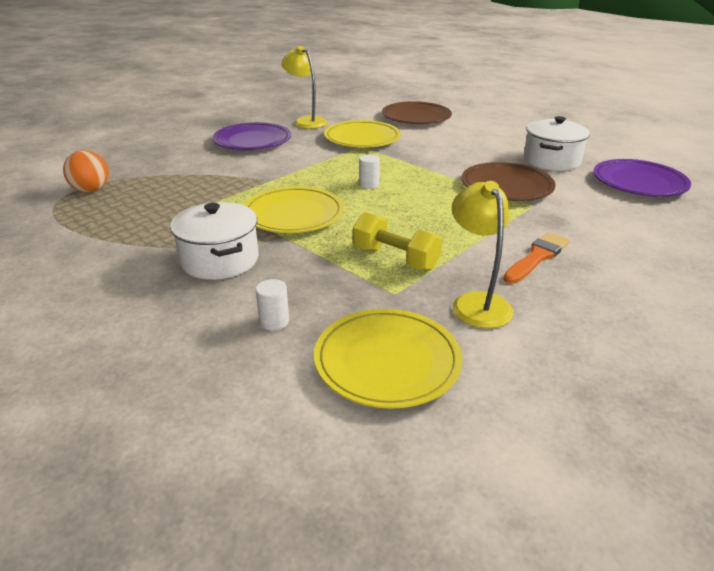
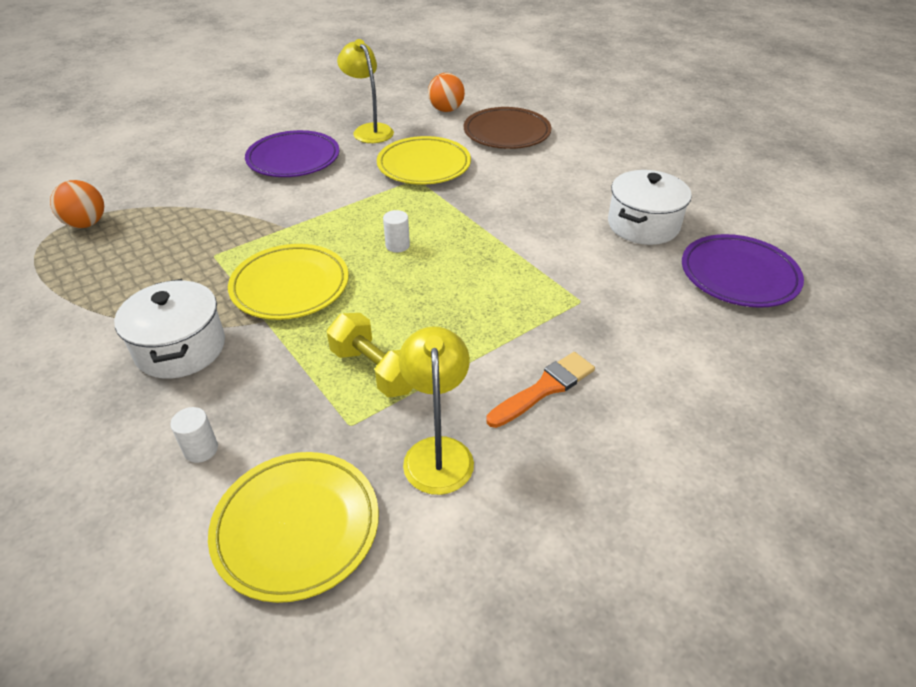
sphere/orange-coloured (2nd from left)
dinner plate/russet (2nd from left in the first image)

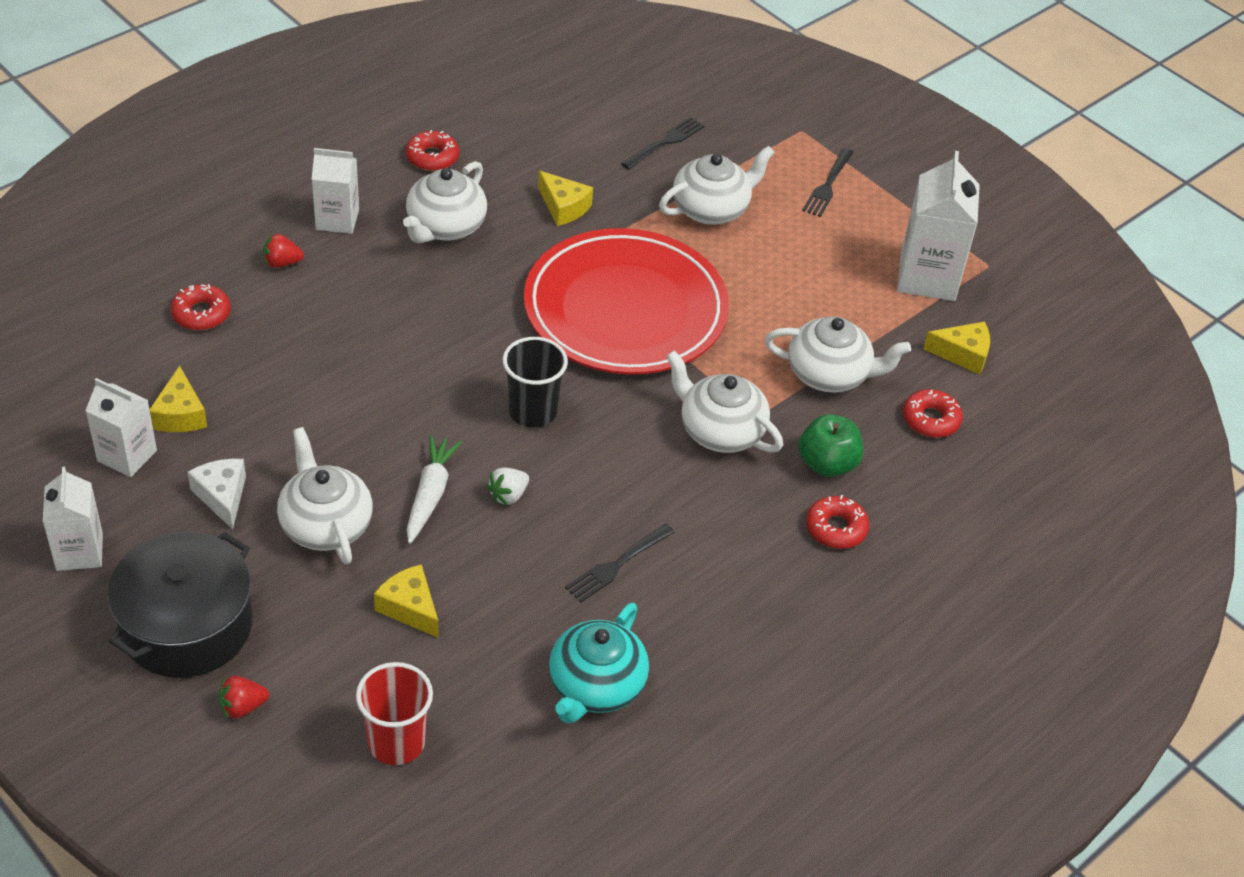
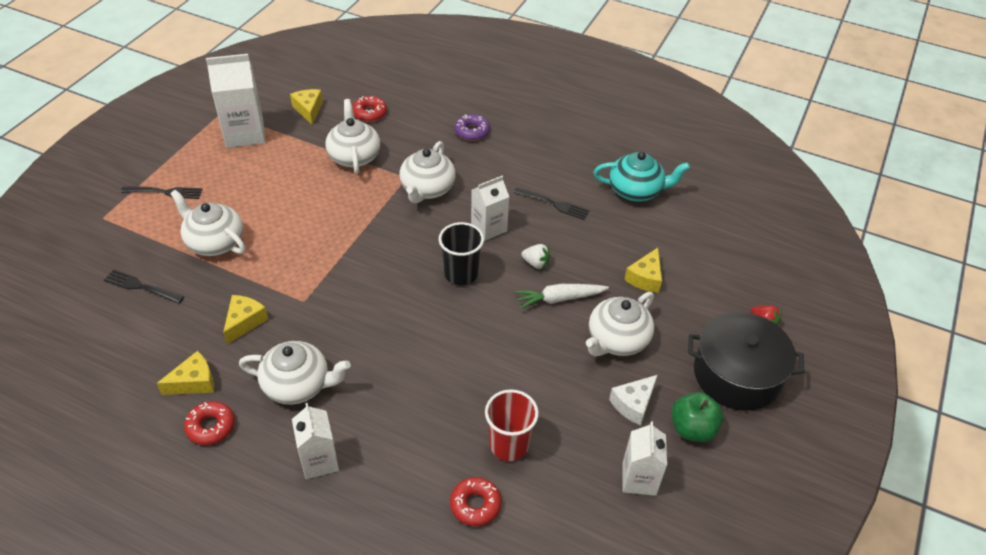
cheese/bright yellow (1st from left)
doughnut/violet
milk carton/pure white (3rd from left)
tumbler/red
toy apple/emerald
berry/red (2nd from left in the first image)
dinner plate/red

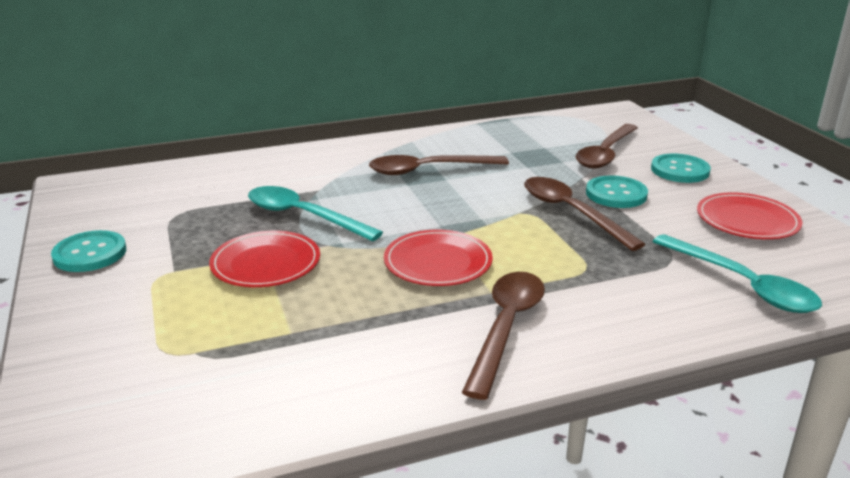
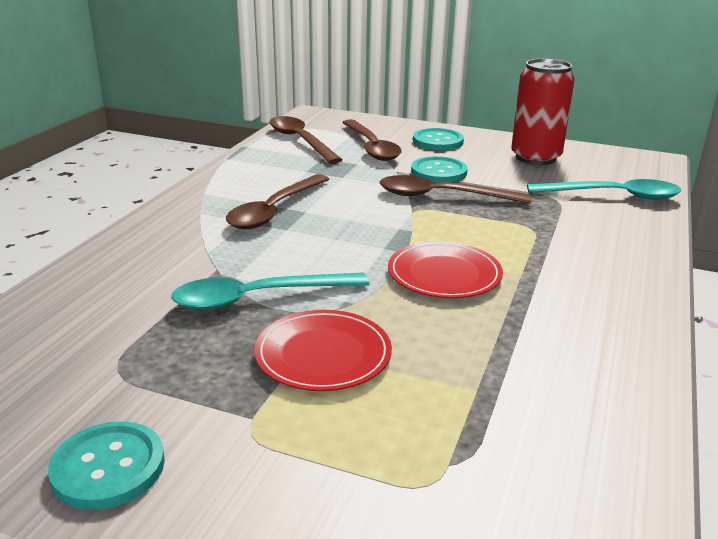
spoon/russet (2nd from left)
can/red

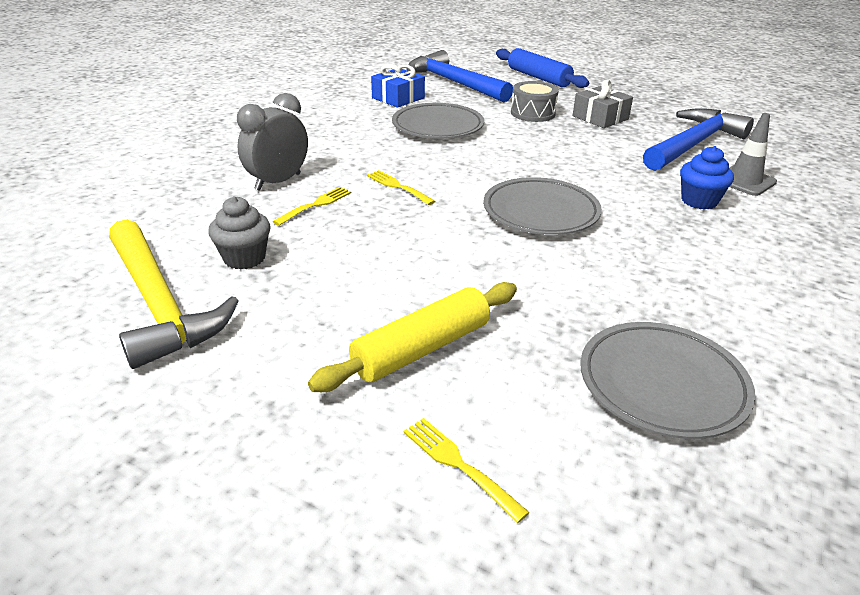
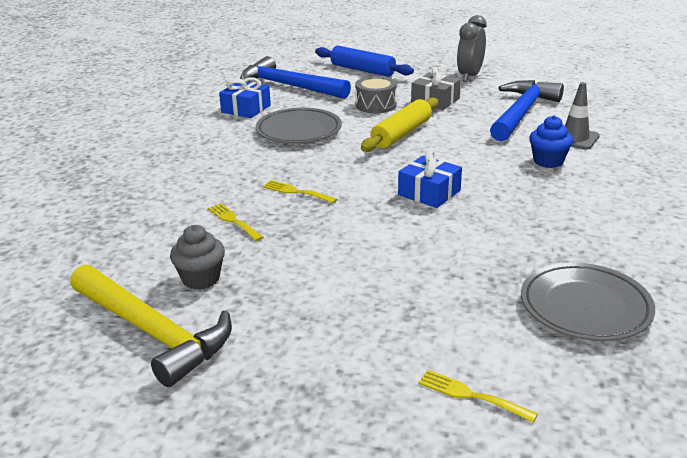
dinner fork/bright yellow (1st from left)
rolling pin/bright yellow
gift/blue (2nd from left)
alarm clock/ash-grey

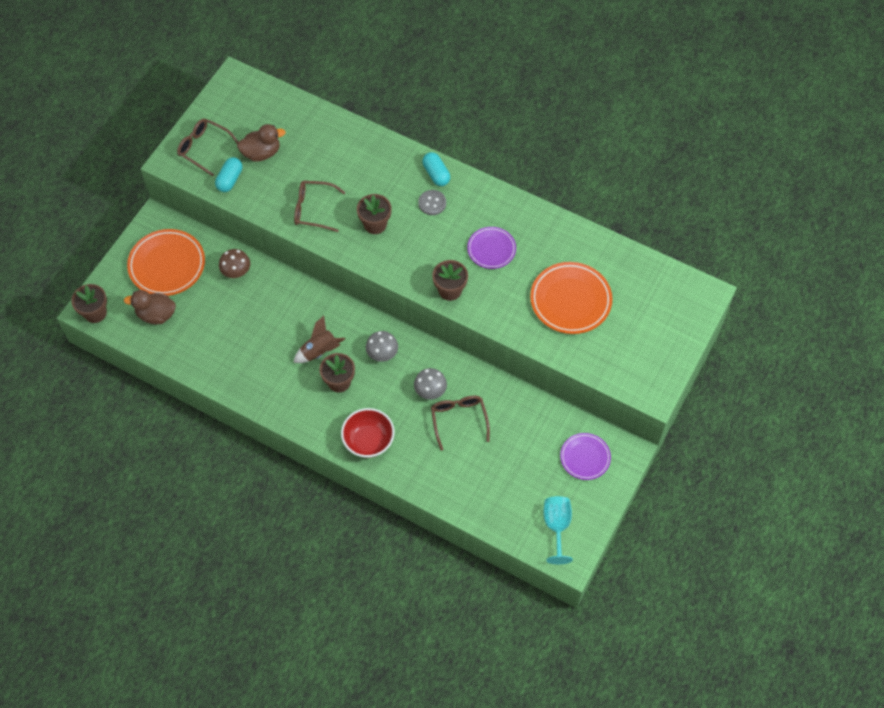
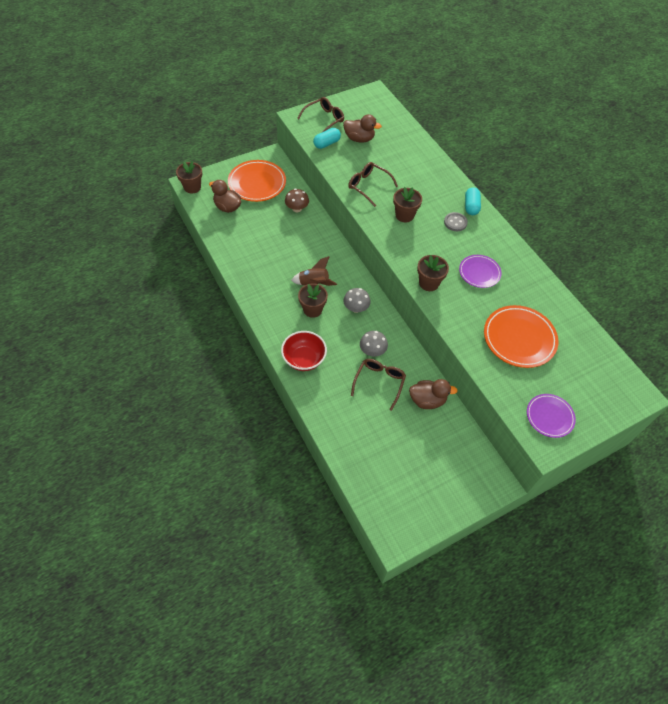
spectacles/russet (1st from left)
rubber duck/russet (3rd from left)
dinner plate/violet (2nd from left)
chalice/aqua

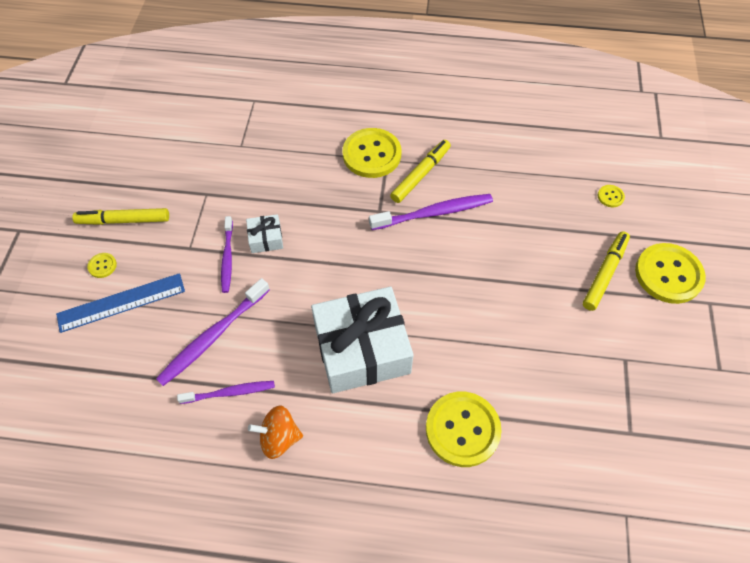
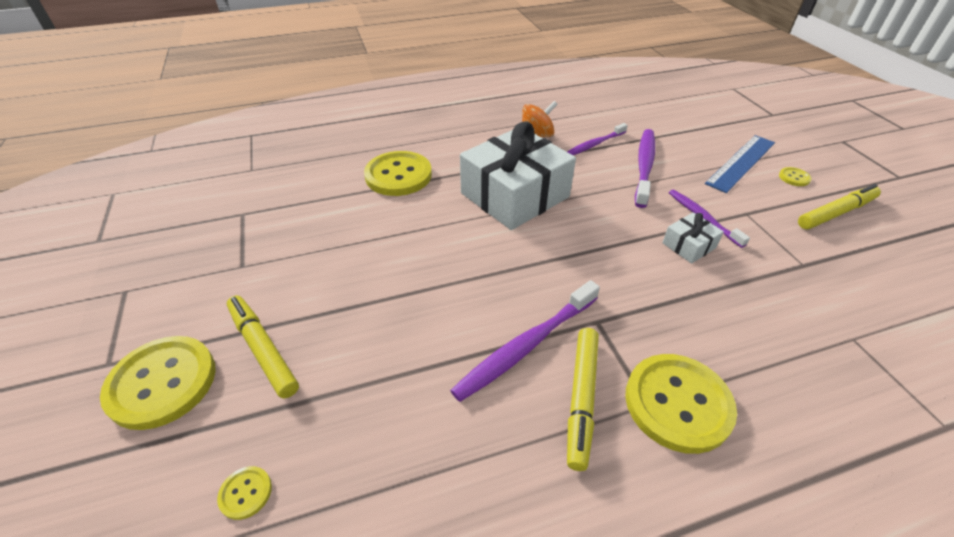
marker/bright yellow (1st from left)

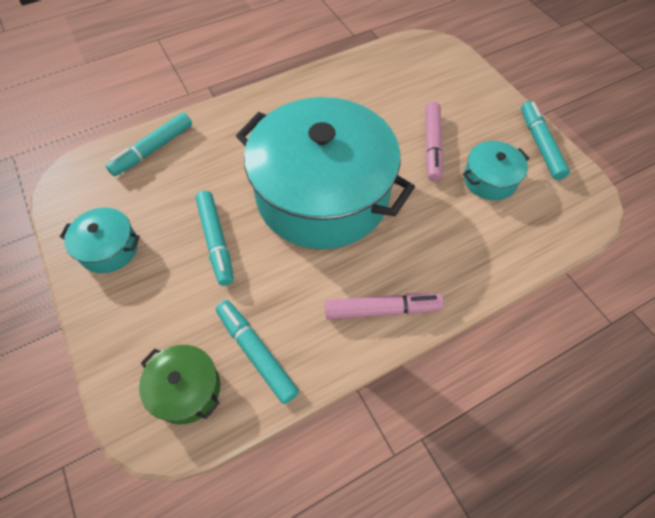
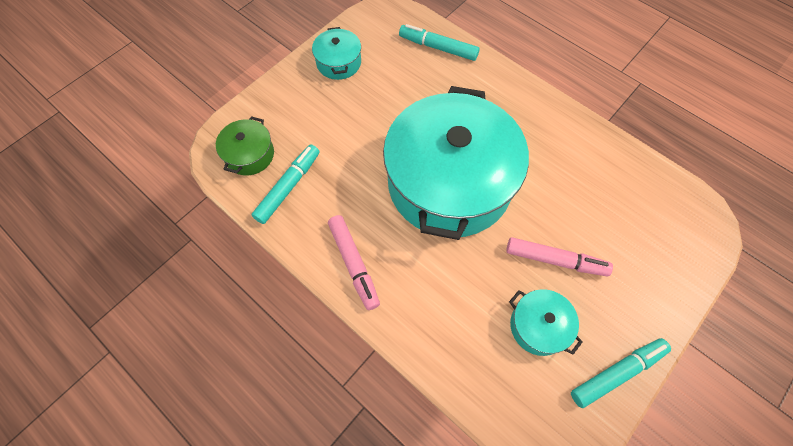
marker/rosy (2nd from left)
marker/aqua (2nd from left in the first image)

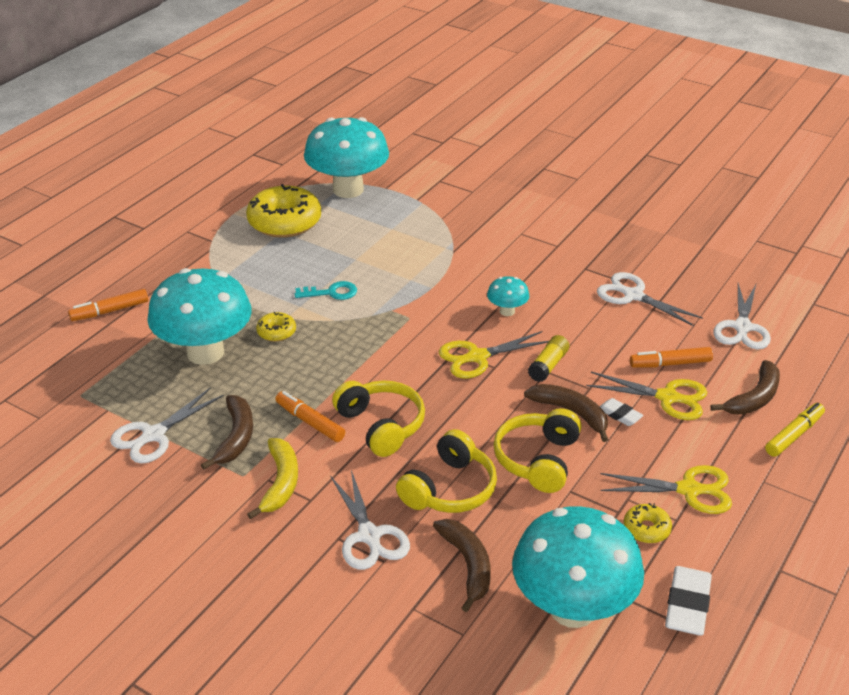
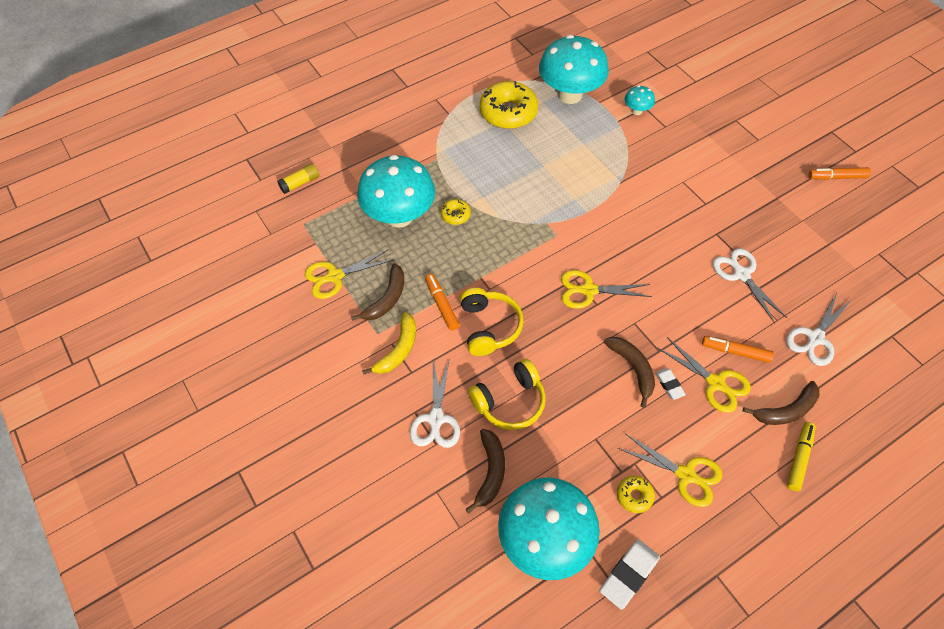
glue/bright yellow
scissors/bright yellow (1st from left)
mushroom/aqua (4th from left)
marker/bright yellow
marker/orange-coloured (3rd from left)
door key/aqua
headset/bright yellow (3rd from left in the first image)

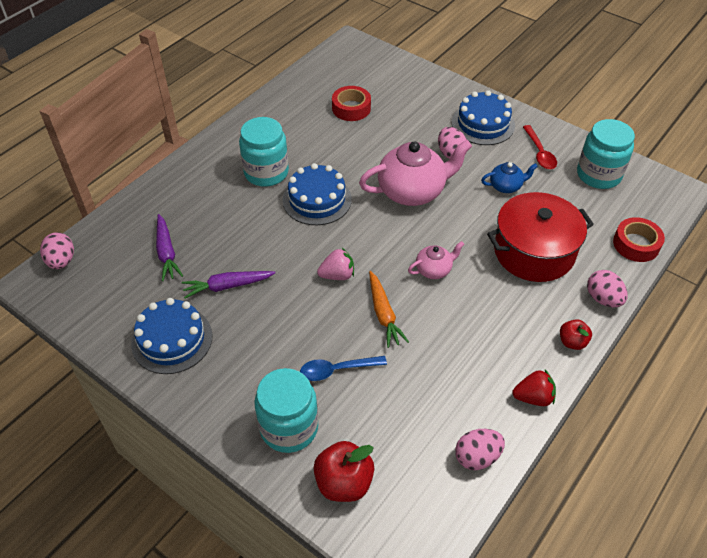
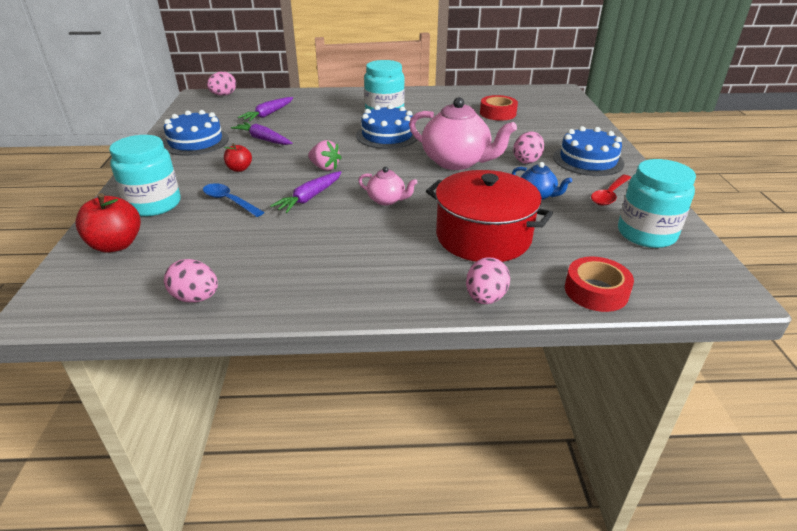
toy apple/red (2nd from left)
toy carrot/violet (3rd from left)
berry/red

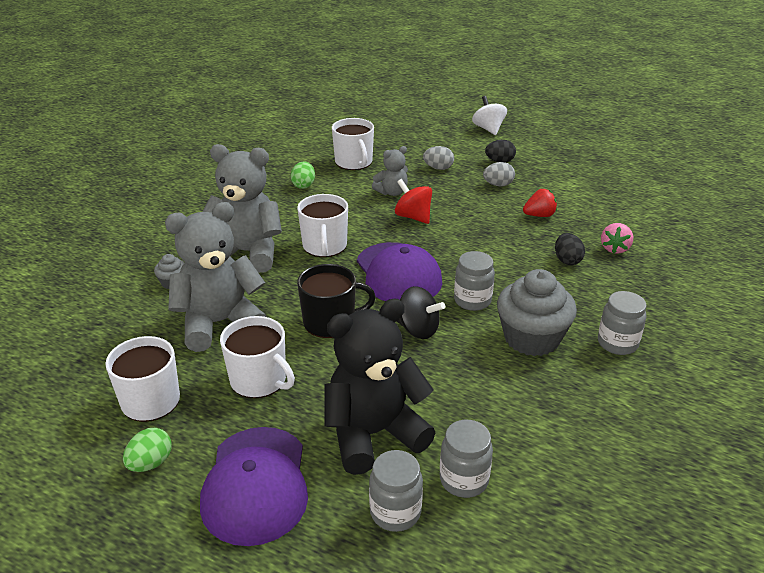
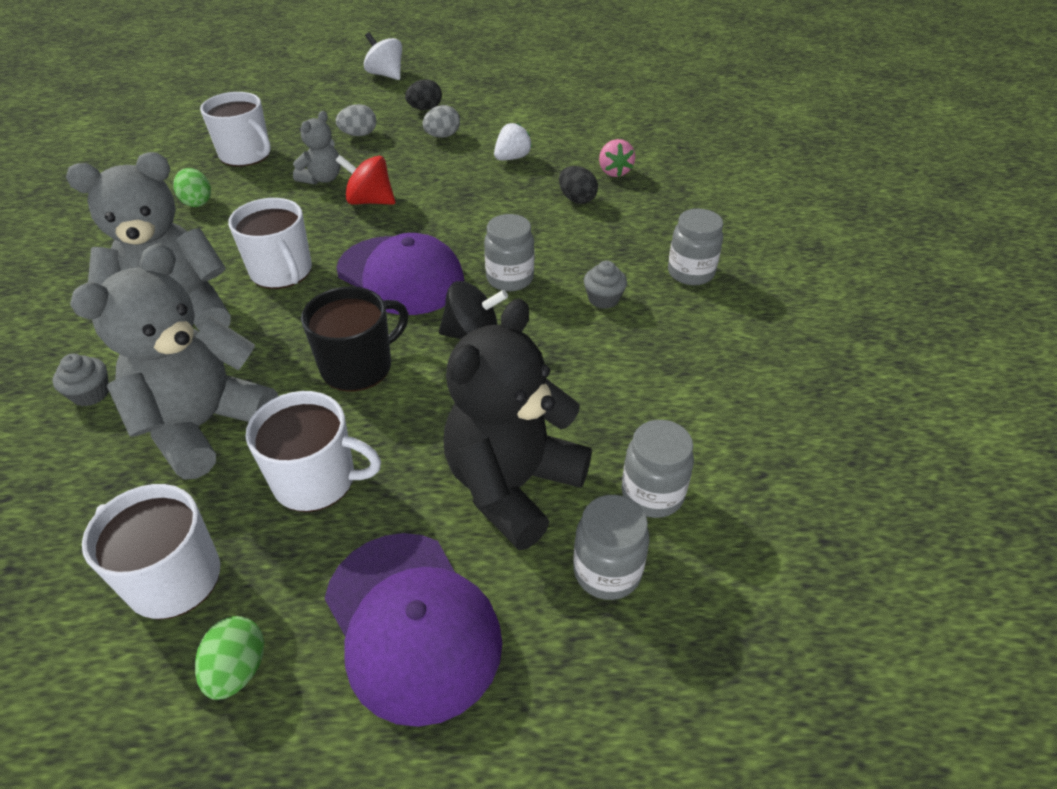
berry/pure white
fairy cake/ash-grey (2nd from left)

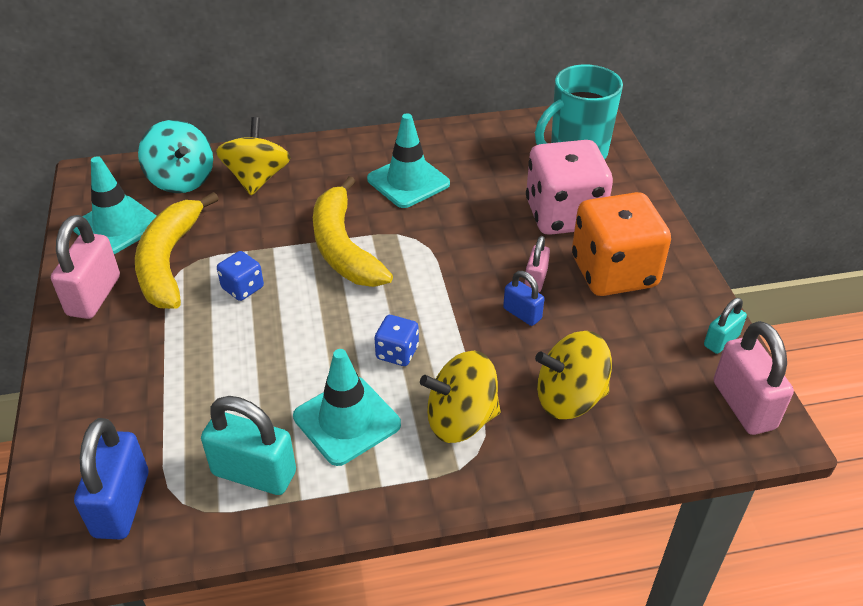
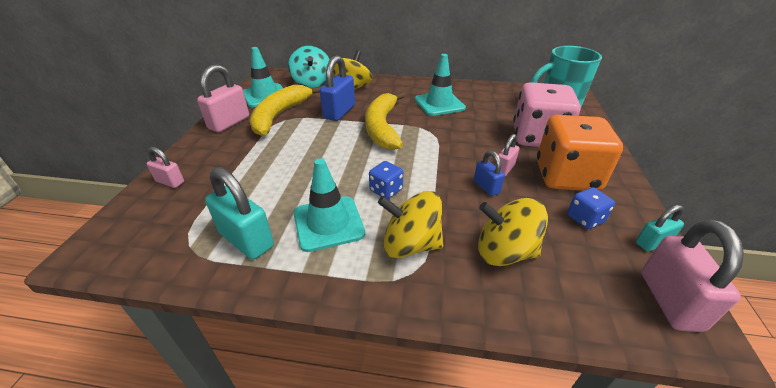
padlock/rosy (1st from left)
padlock/blue (1st from left)
die/blue (2nd from left)

